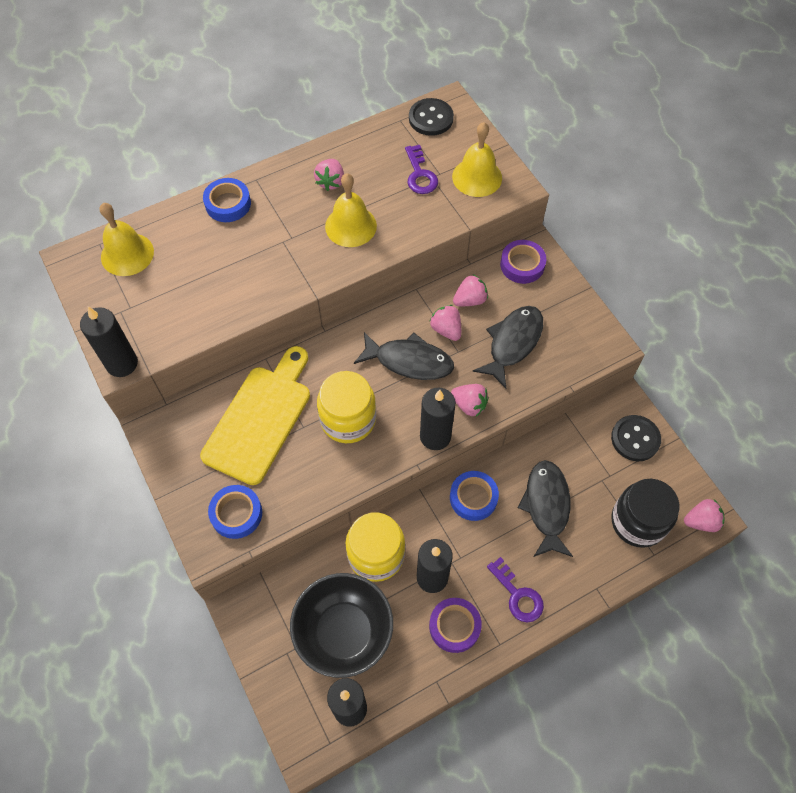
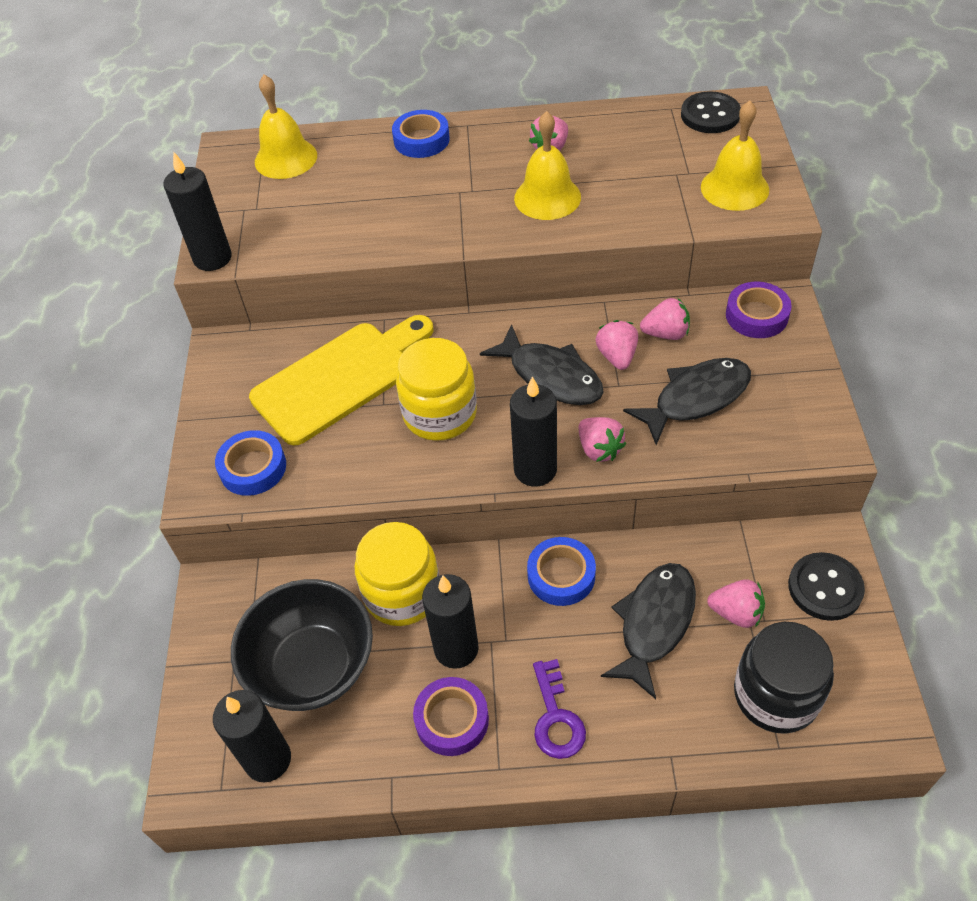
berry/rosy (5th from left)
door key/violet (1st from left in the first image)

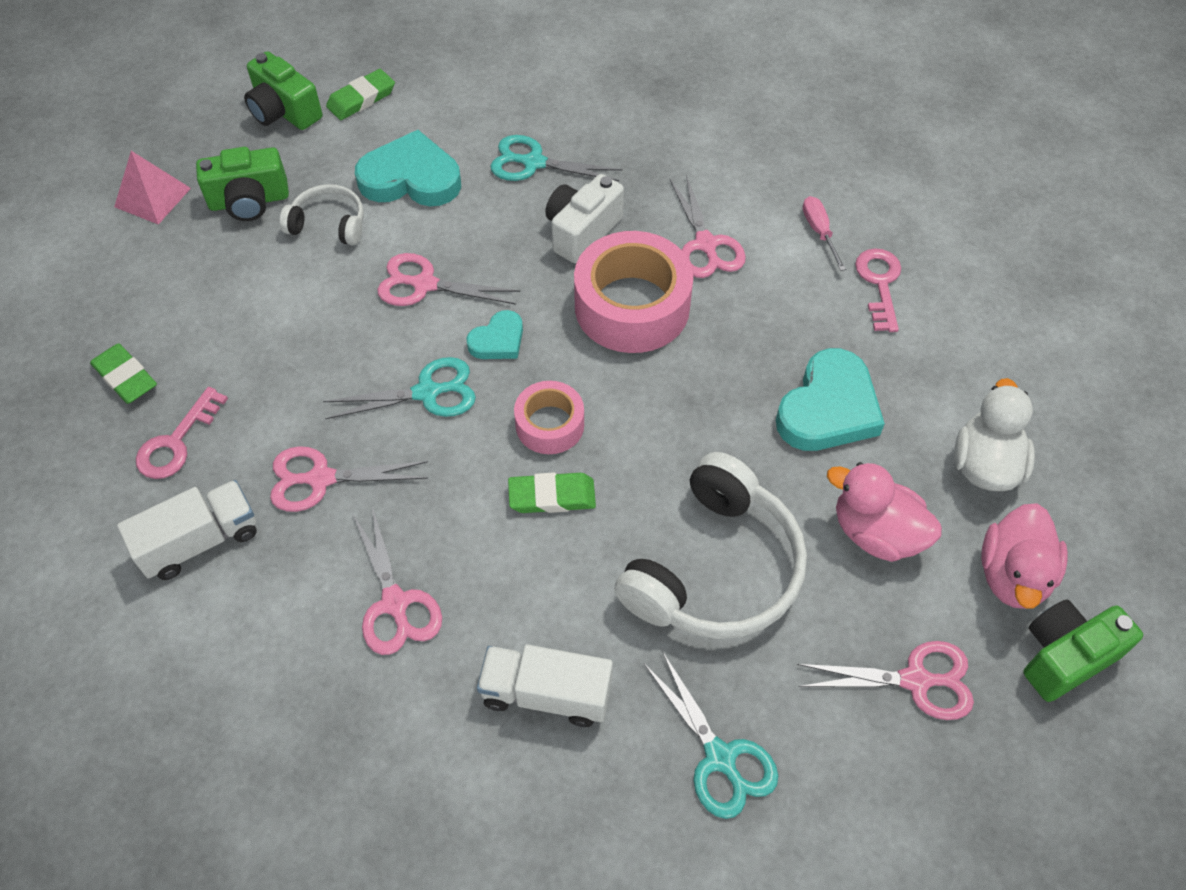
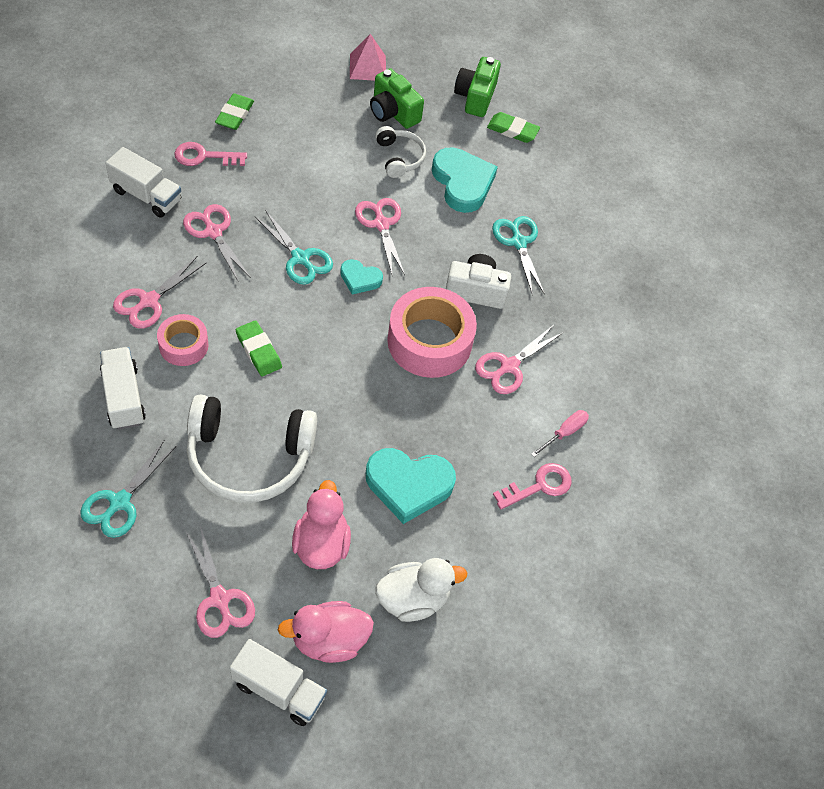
tape/rosy (1st from left)
lorry/pure white (3rd from left)

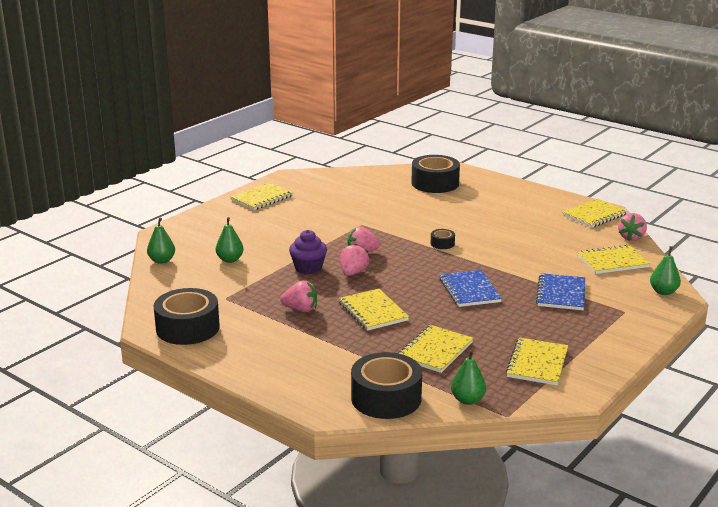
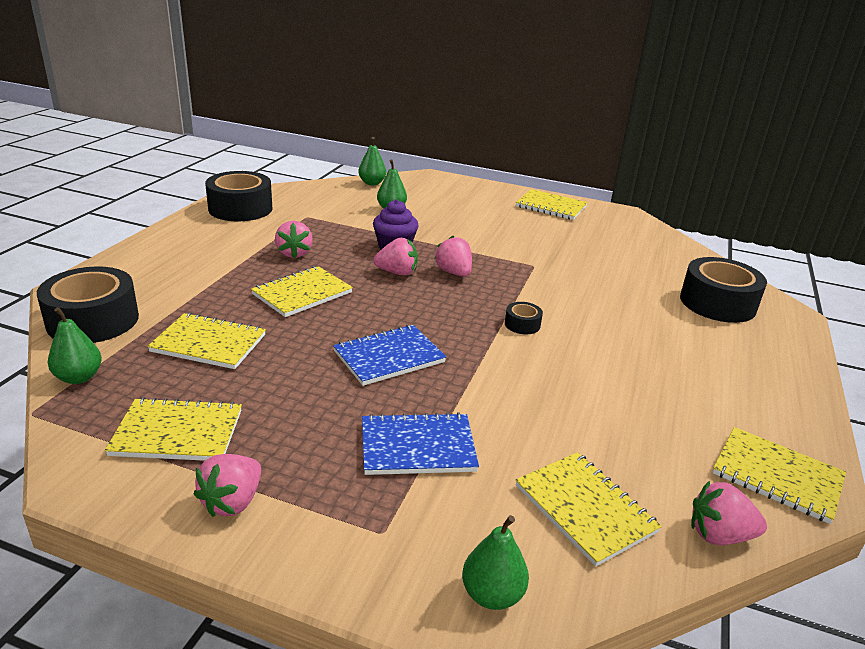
berry/rosy (1st from left)

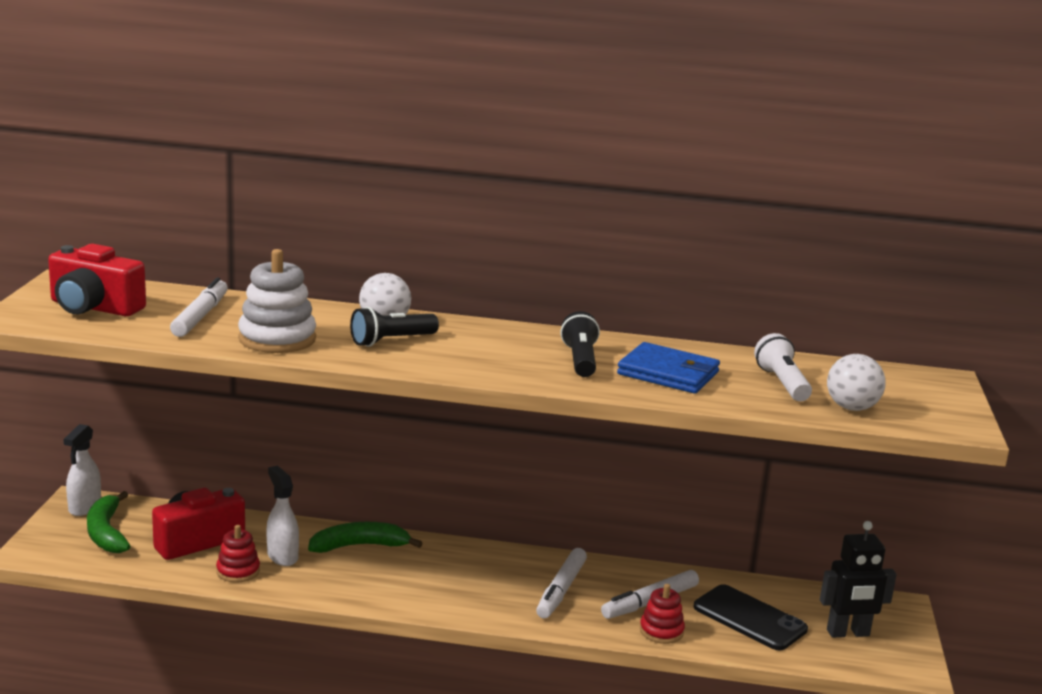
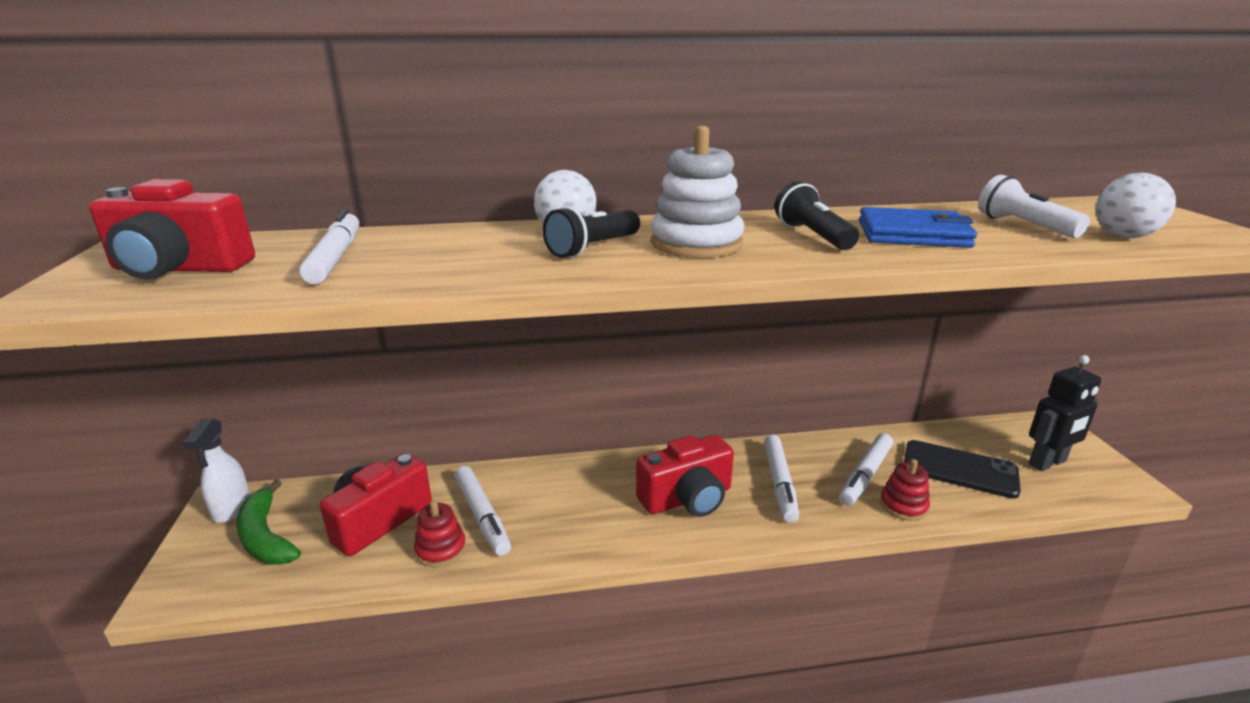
marker/pure white (2nd from left)
compact camera/red (3rd from left)
ring stacker/pure white
banana fruit/emerald (2nd from left in the first image)

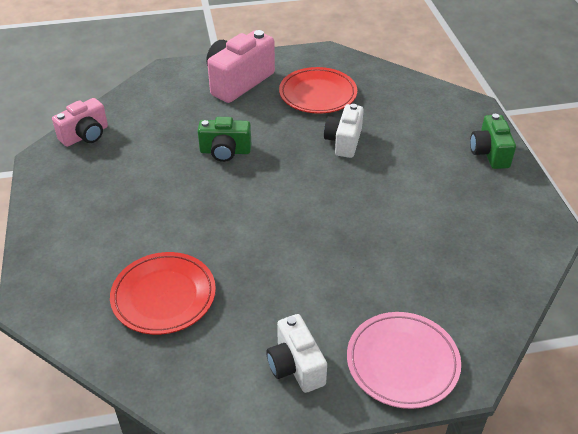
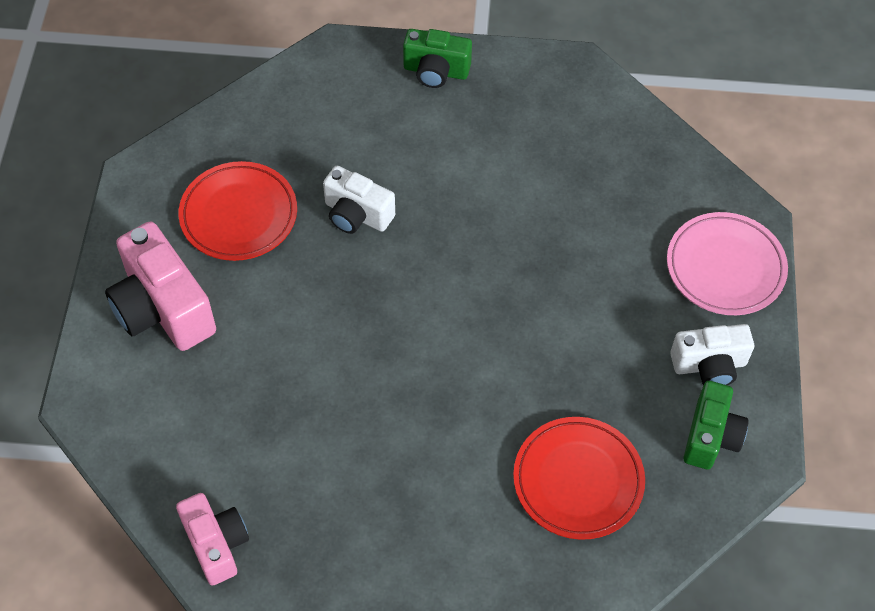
compact camera/emerald (2nd from left)

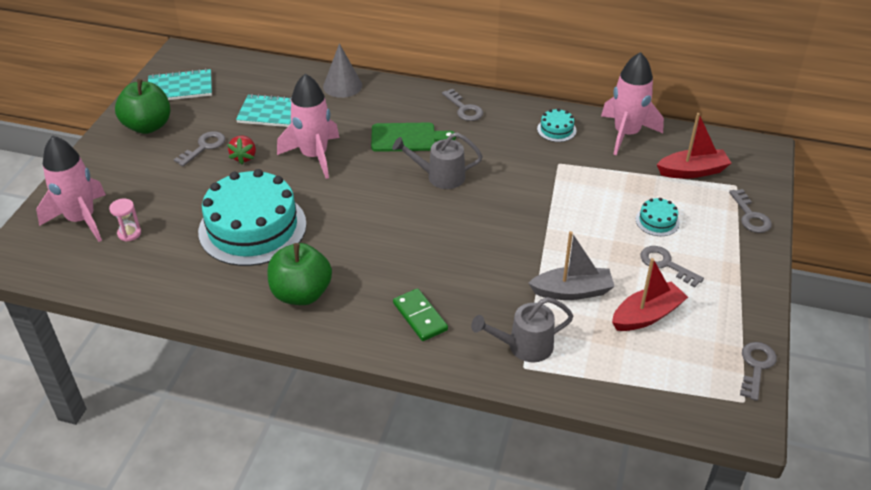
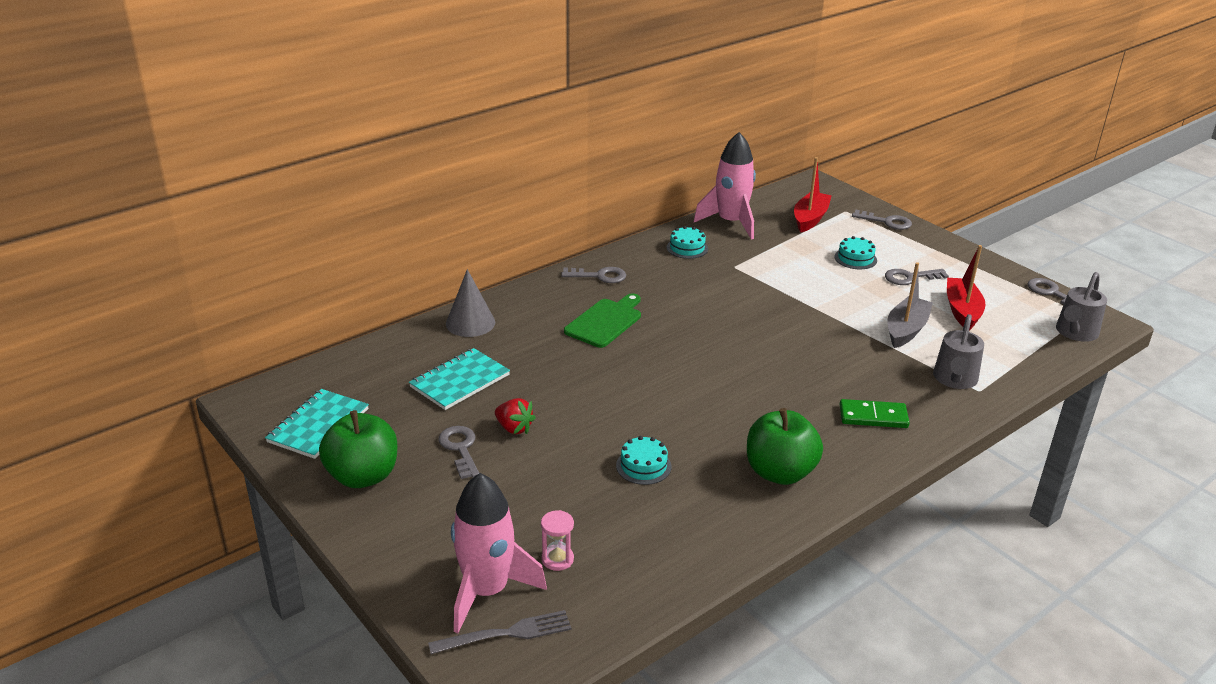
dinner fork/ash-grey
layer cake/aqua (1st from left)
watering can/ash-grey (2nd from left)
spaceship/rosy (2nd from left in the first image)

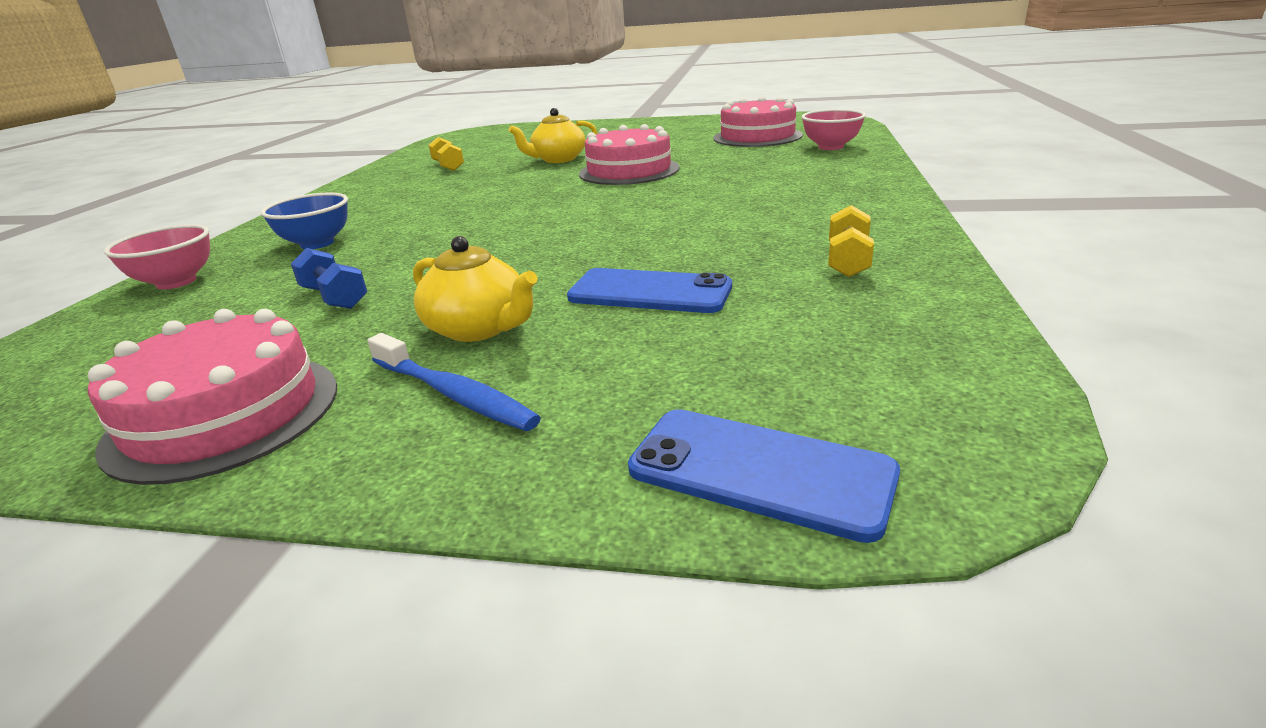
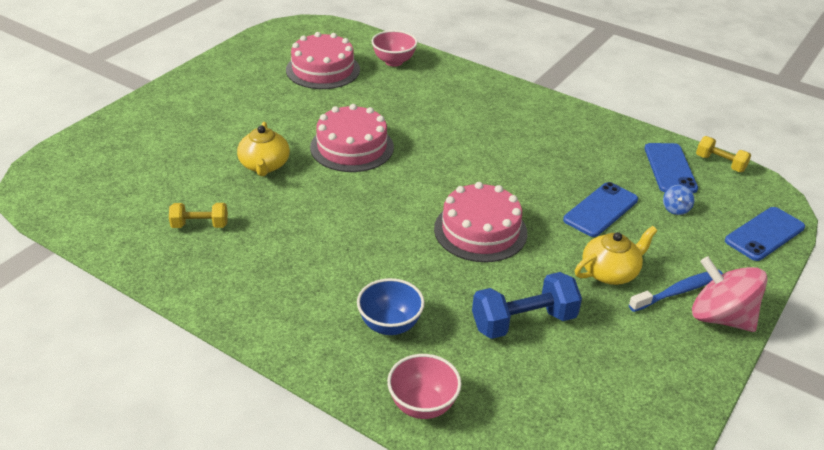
layer cake/rosy (3rd from left)
hand weight/blue
phone/blue (2nd from left)
spinning top/blue
spinning top/rosy
hand weight/bright yellow (2nd from left)

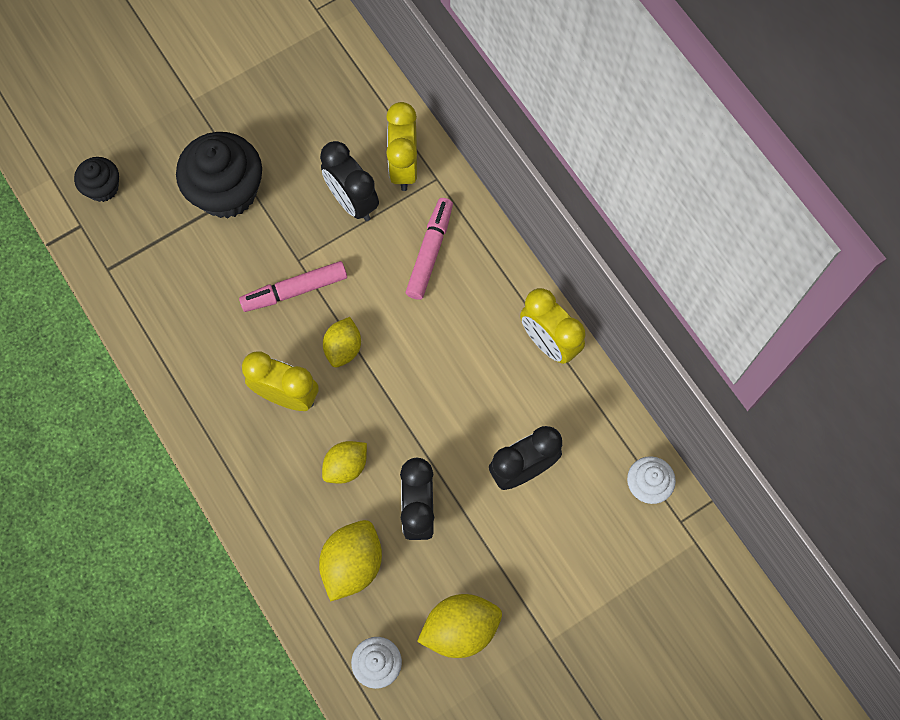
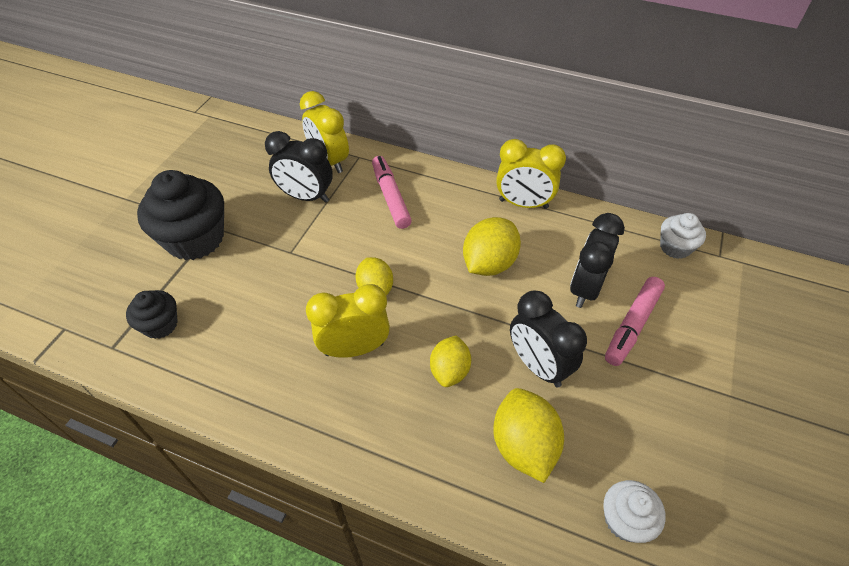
fairy cake/jet-black (1st from left)
citrus fruit/bright yellow (3rd from left)
marker/rosy (2nd from left)

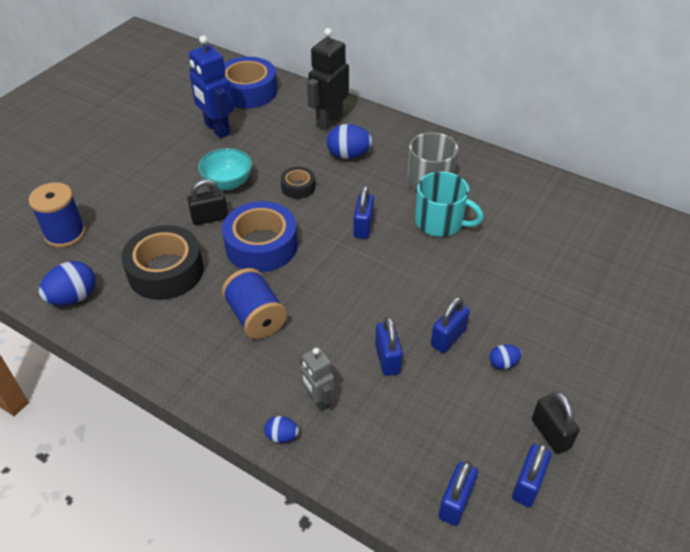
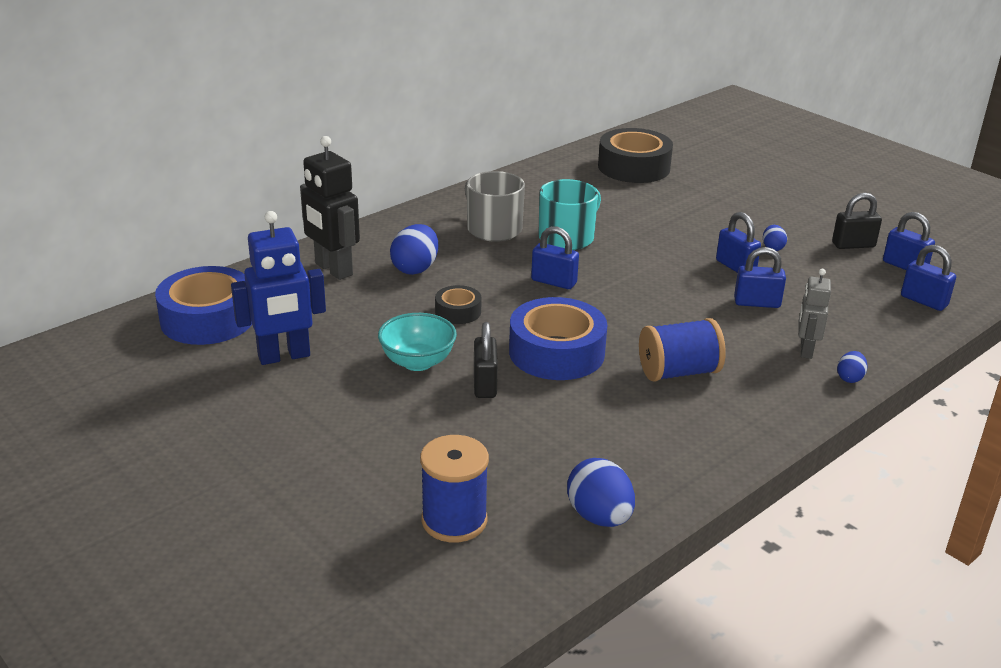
tape/jet-black (2nd from left)
robot/ash-grey

